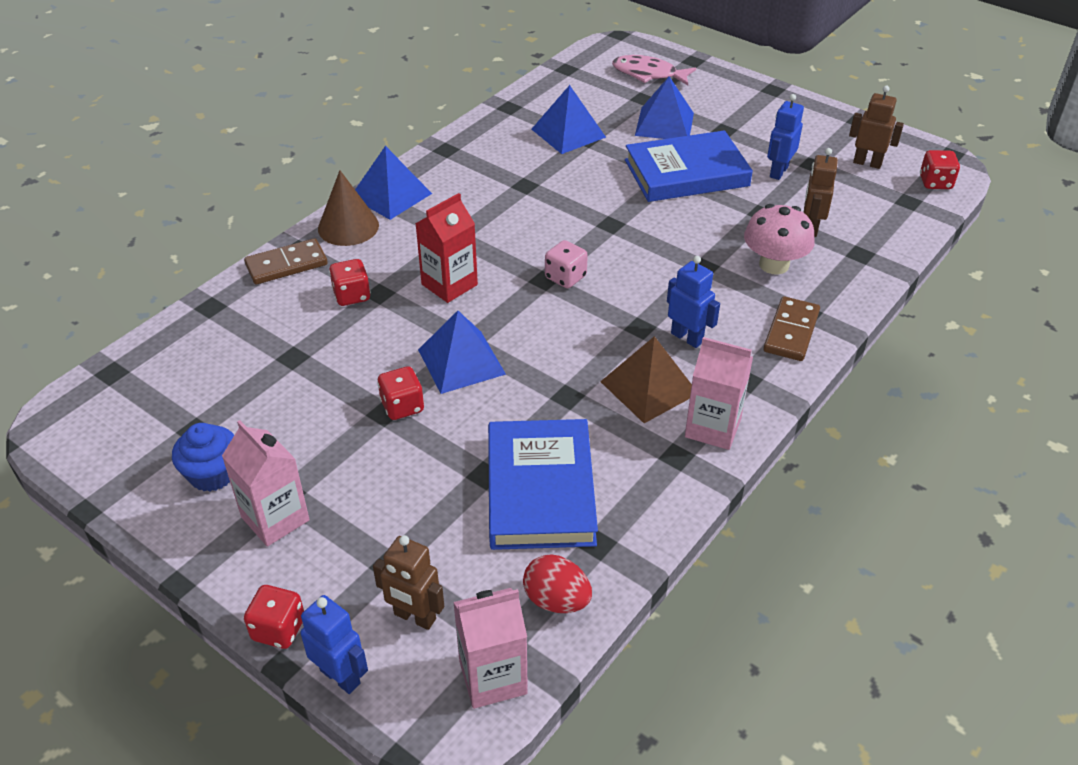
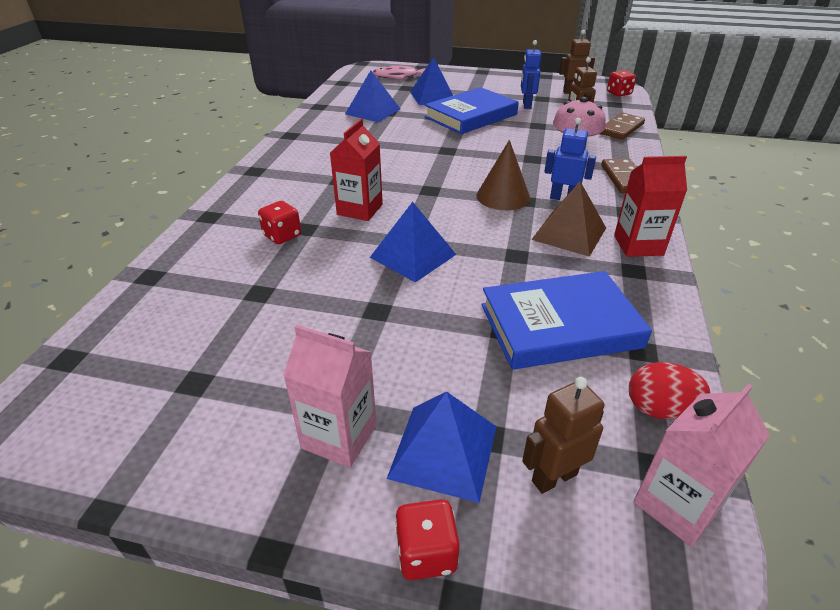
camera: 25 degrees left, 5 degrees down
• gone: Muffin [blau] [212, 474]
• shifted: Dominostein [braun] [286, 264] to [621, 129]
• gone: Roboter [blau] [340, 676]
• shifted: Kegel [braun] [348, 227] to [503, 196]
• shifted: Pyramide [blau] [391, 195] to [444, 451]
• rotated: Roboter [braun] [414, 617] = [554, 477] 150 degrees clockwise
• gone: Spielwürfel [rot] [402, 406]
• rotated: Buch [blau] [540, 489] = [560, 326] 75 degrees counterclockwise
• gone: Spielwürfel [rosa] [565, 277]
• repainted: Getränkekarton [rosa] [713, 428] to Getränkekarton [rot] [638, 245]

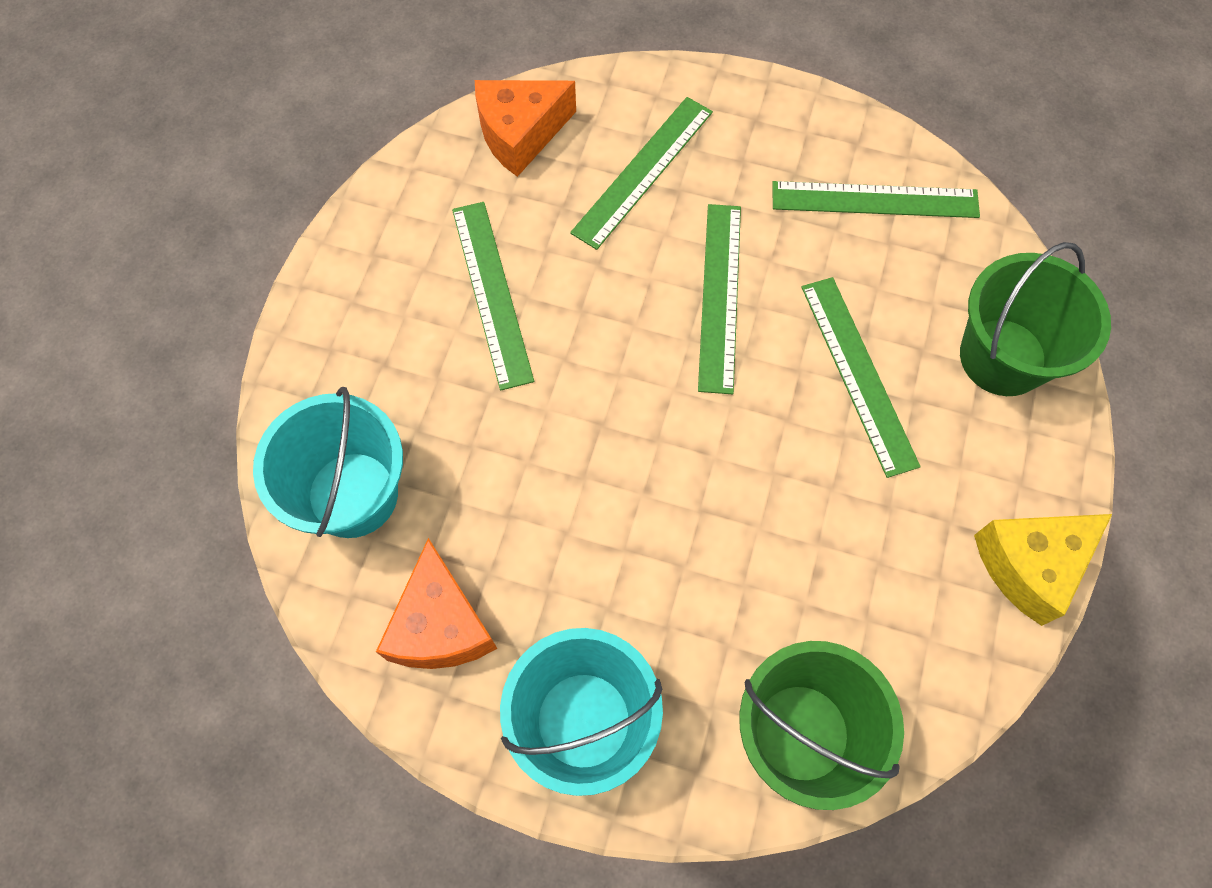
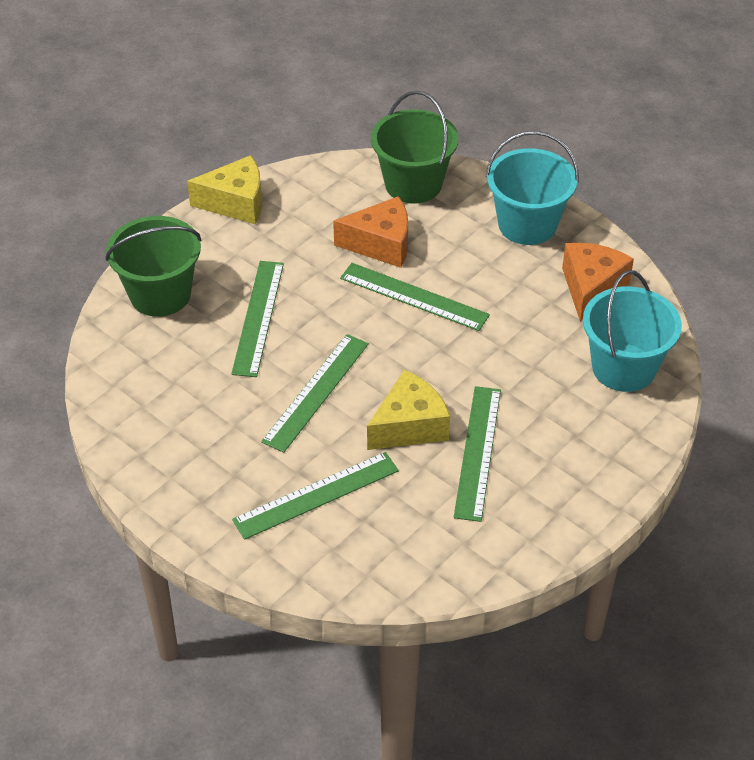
camera: 155 degrees left, 20 degrees down
• shifted: Käse [orange] [520, 134] to [381, 244]
• shifted: Lineal [grün] [875, 200] to [414, 296]
• new: Käse [gelb] [409, 425]

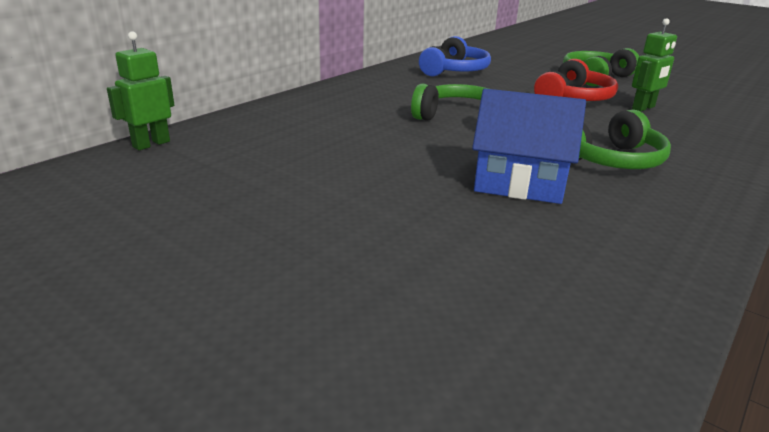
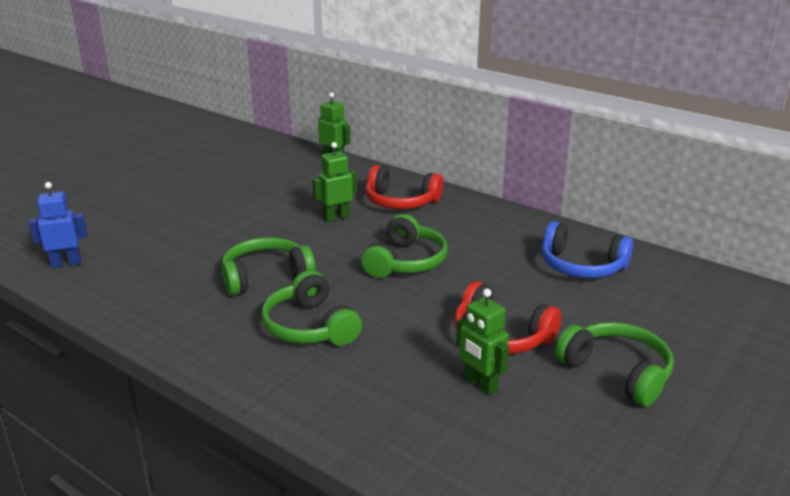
camera: 90 degrees right, 0 degrees up
• swapped: Haus [blau] [519, 183] to Kopfhörer [grün] [266, 277]
• new: Roboter [blau] [66, 263]
• new: Roboter [grün] [336, 217]
• new: Kopfhörer [rot] [401, 201]

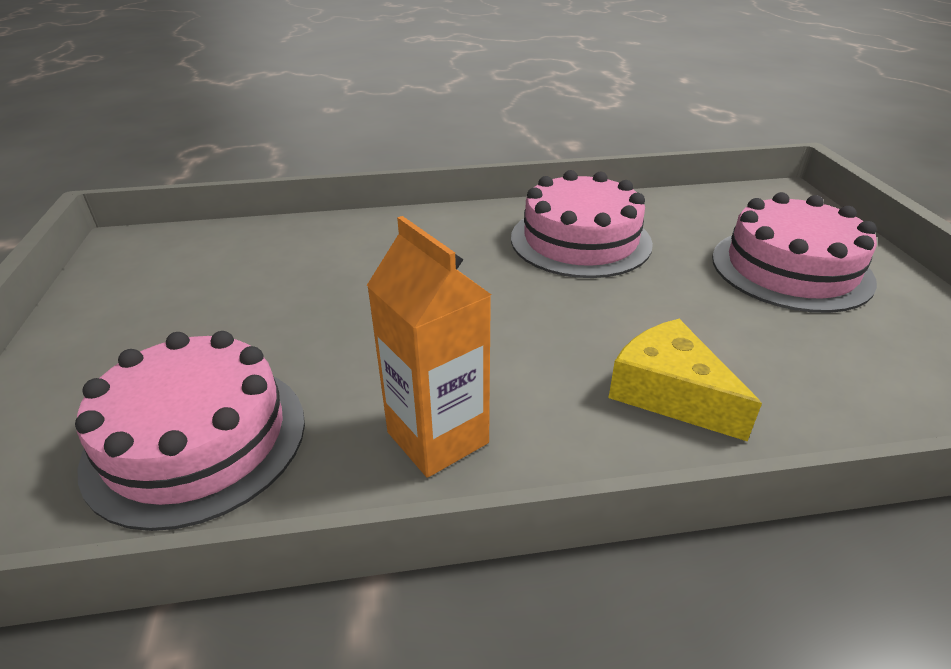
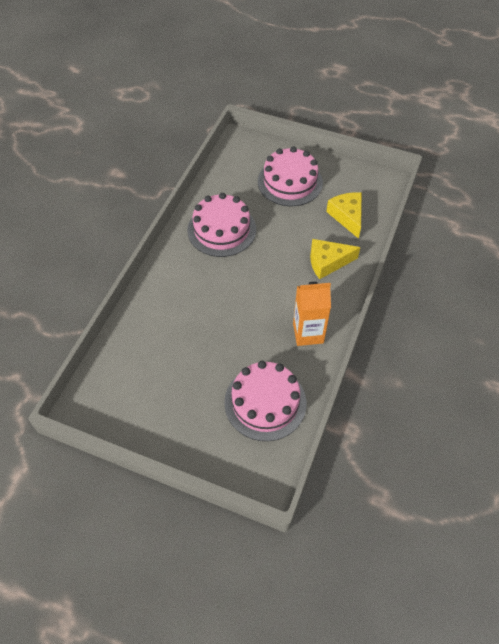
camera: 60 degrees left, 20 degrees up
• new: Käse [gelb] [347, 216]

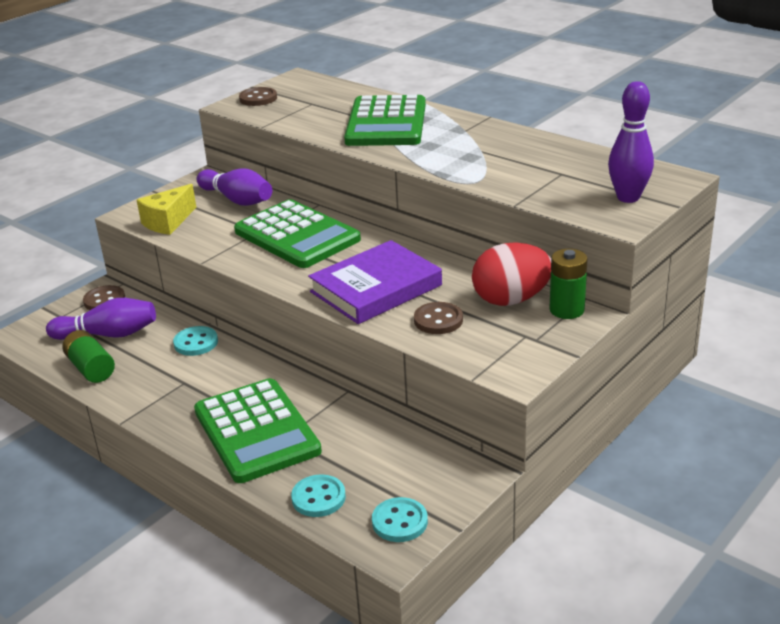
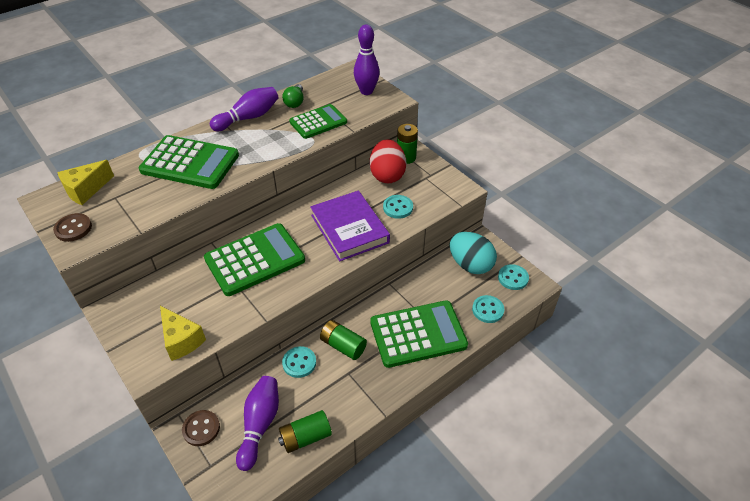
camera: 80 degrees left, 15 degrees up
• shifted: Bowlingkegel [lila] [237, 200] to [248, 118]
• repainted: Knopf [braun] [438, 320] to Knopf [türkis] [398, 208]
• new: Käse [gelb] [86, 190]
• new: Glühbirne [grün] [295, 102]
• new: Taschenrechner [grün] [318, 122]
• new: Batterie [grün] [343, 346]
• new: Ei [türkis] [470, 265]

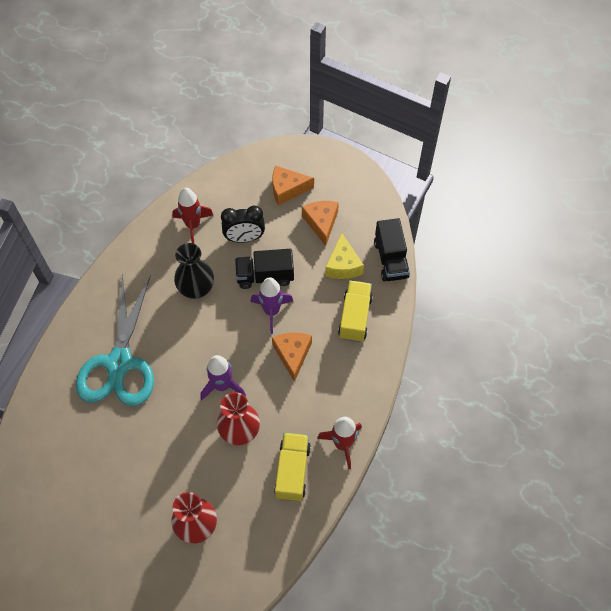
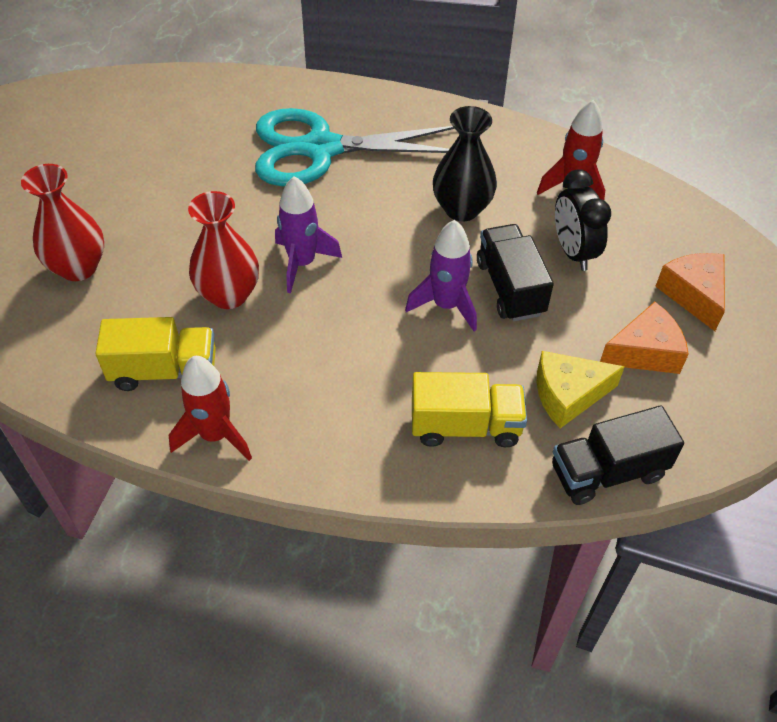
camera: 80 degrees right, 10 degrees down
• gone: Käse [orange] [292, 354]

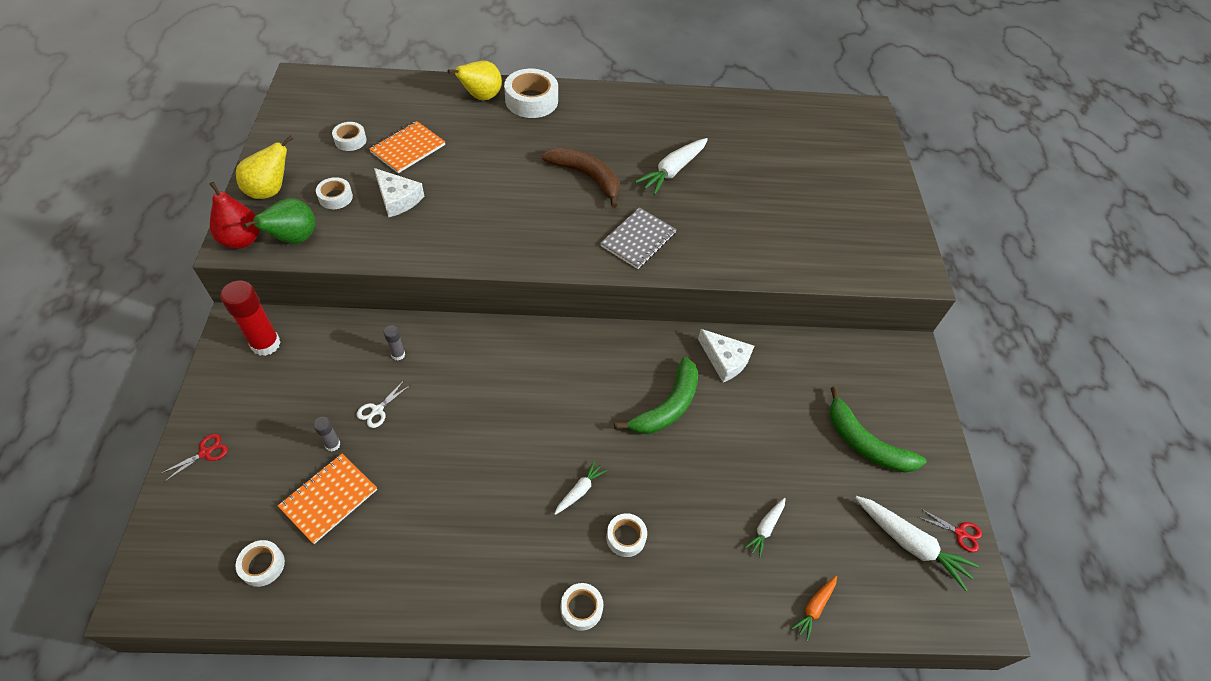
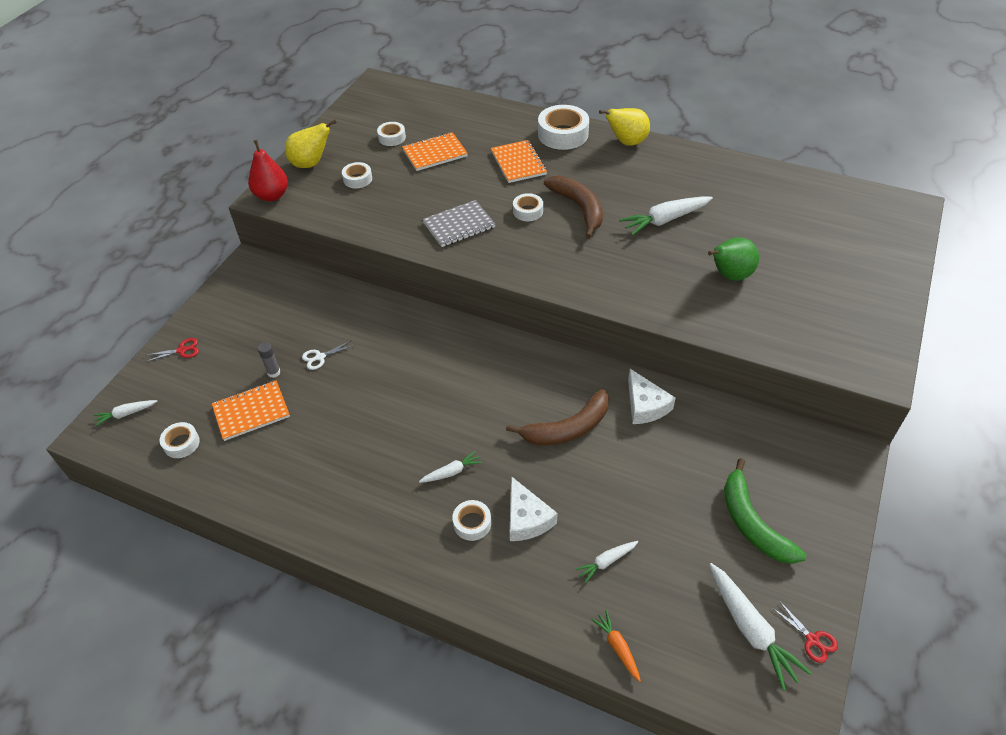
camera: 30 degrees right, 5 degrees down
• gone: Klebestift [rot] [266, 344]
• shifted: Birne [grün] [294, 238] to [729, 275]
• shifted: Käse [weiß] [397, 199] to [527, 518]
• gone: Klebestift [grau] [398, 354]
• shifted: Birne [gelb] [481, 97] to [626, 142]
• shifted: Klebeband [weiß] [581, 608] to [528, 211]
• shifted: Notizbuch [grau] [638, 239] to [459, 225]
• repainted: Banane [grün] [667, 406] to Banane [braun] [567, 428]
• rotated: Karotte [orange] [814, 608] = [617, 647] 90 degrees clockwise
• new: Karotte [weiß] [126, 414]
• new: Notizbuch [orange] [518, 163]

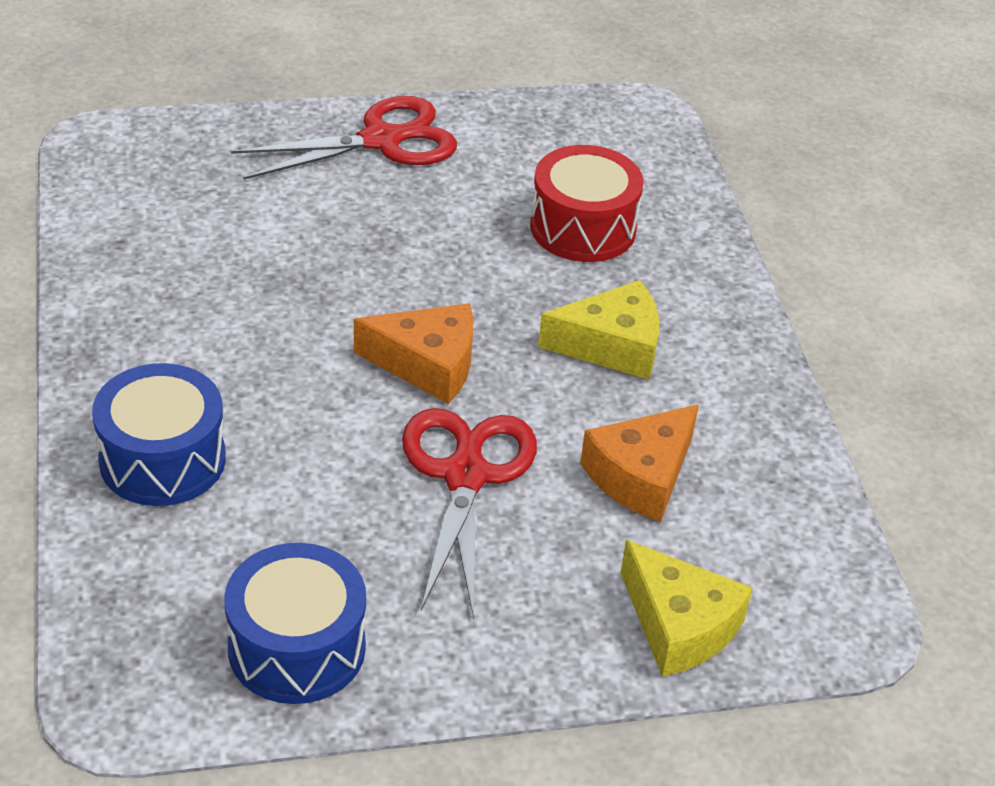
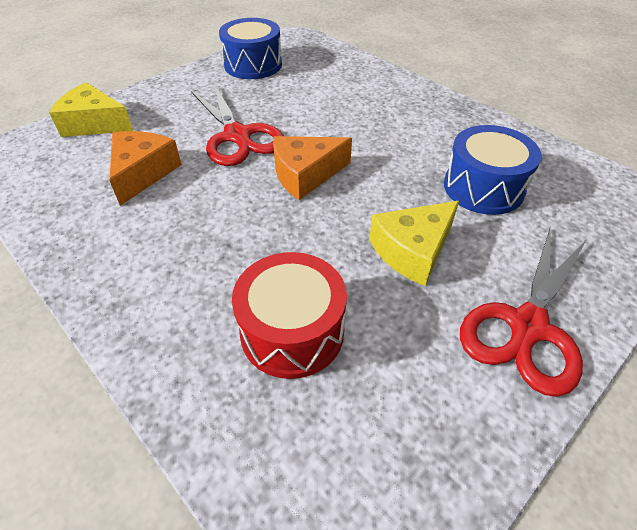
camera: 150 degrees right, 5 degrees up
• shifted: Trommel [blau] [162, 459] to [483, 187]
• shifted: Käse [gelb] [612, 346] to [412, 250]

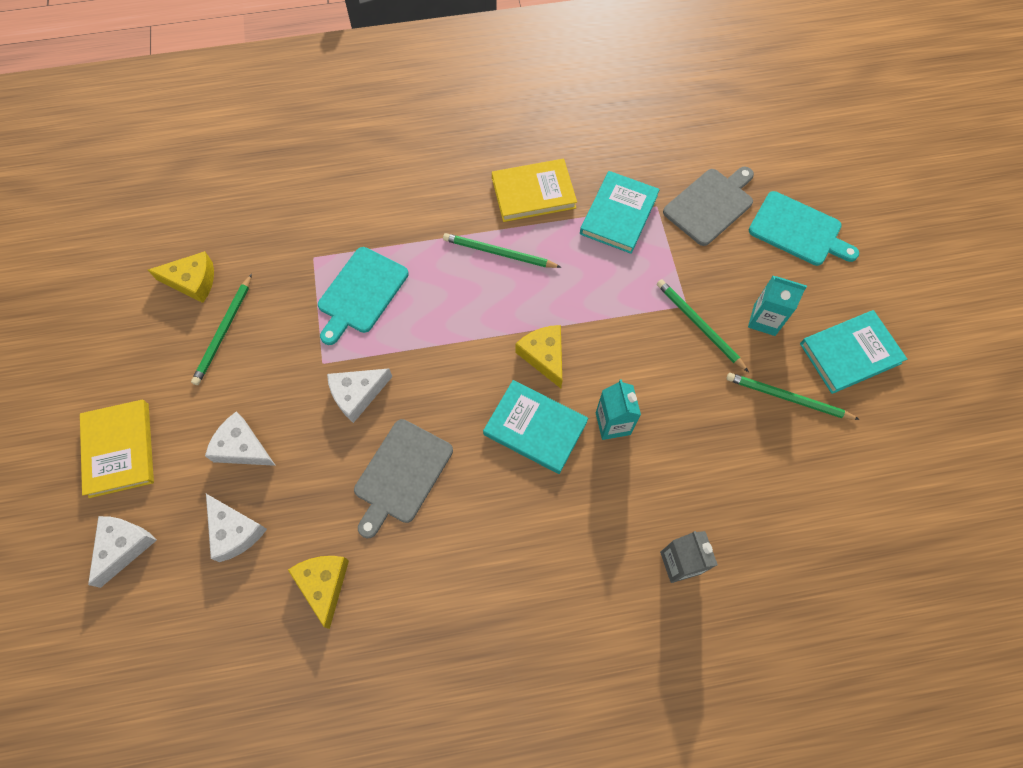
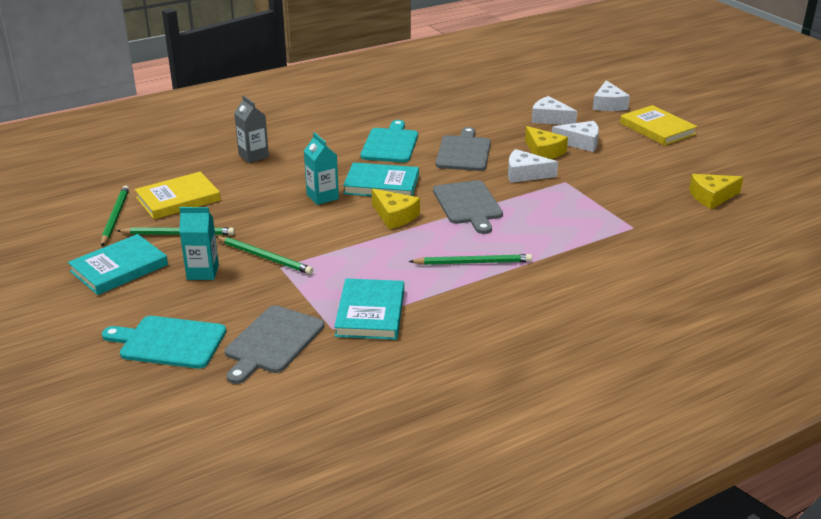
camera: 160 degrees right, 35 degrees down
• shifted: Bleistift [grün] [224, 331] to [115, 217]
• shifted: Käse [gelb] [324, 584] to [543, 151]
• shifted: Schneidebrett [türkis] [361, 293] to [390, 144]
• rotated: Käse [weiß] [357, 394] = [525, 174] 120 degrees counterclockwise
• shifted: Buch [gelb] [533, 193] to [178, 199]
• new: Schneidebrett [grau] [468, 204]

